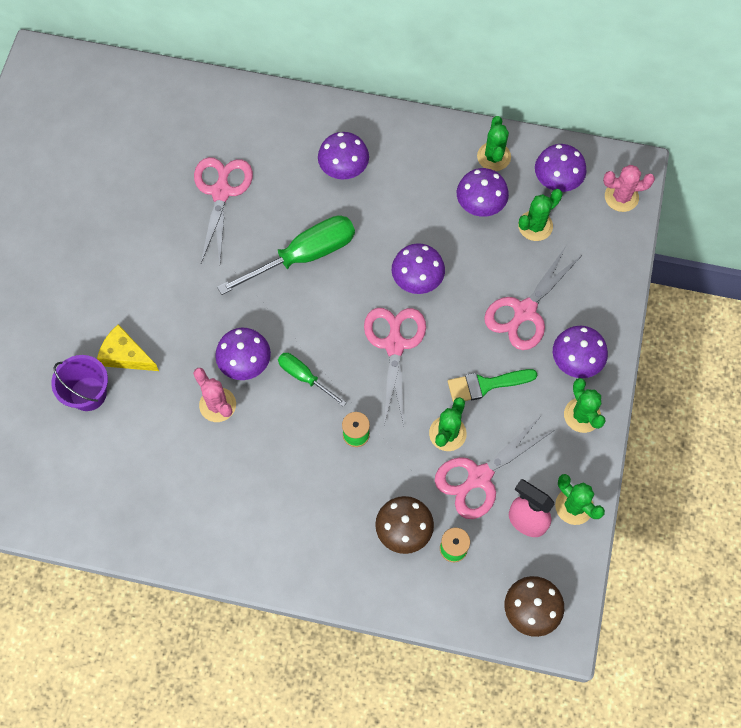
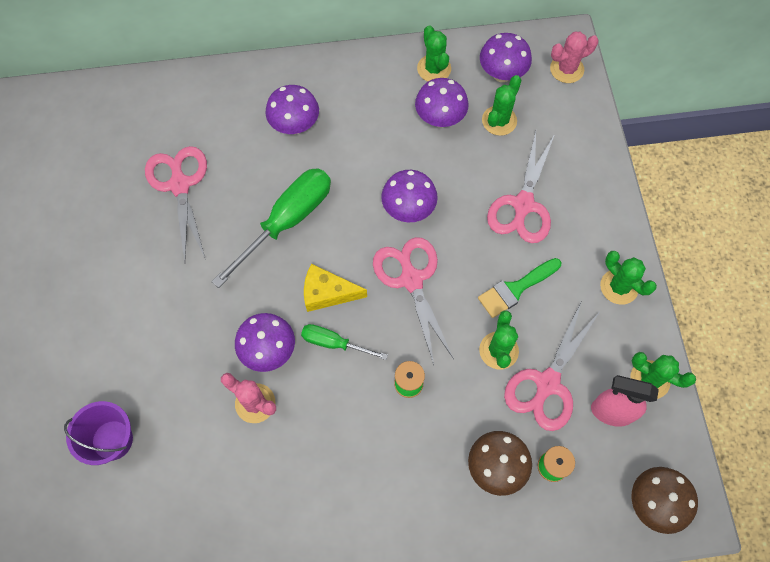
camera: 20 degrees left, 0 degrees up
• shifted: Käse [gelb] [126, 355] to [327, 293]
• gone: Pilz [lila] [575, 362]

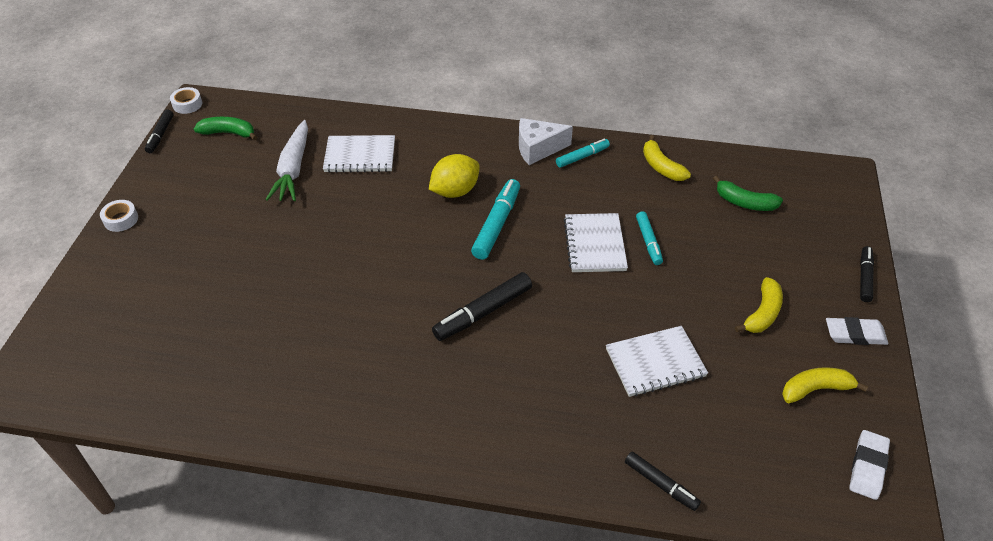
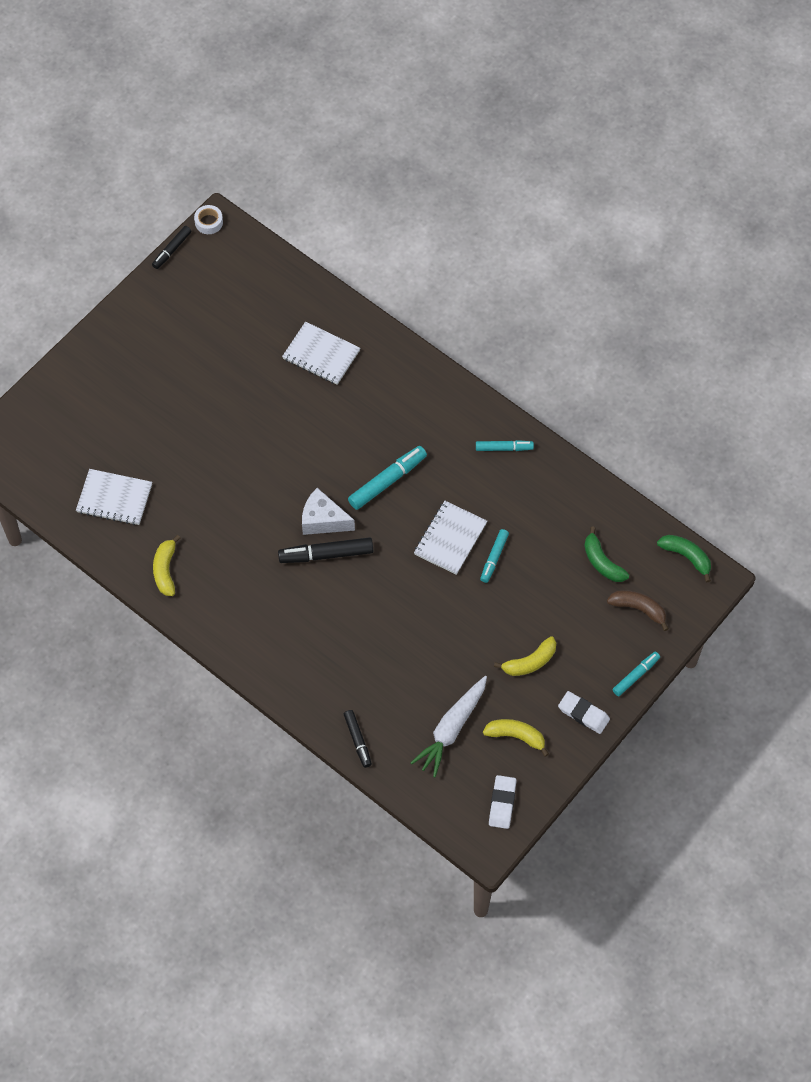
camera: 30 degrees right, 15 degrees up
• gone: Klebeband [weiß] [121, 219]
• shifted: Banane [grün] [228, 133] to [686, 557]
• shifted: Karotte [weiß] [293, 169] to [451, 729]
• gone: Zitrone [gelb] [455, 191]
• shifted: Käse [weiß] [538, 149] to [323, 520]
• shifted: Notizbuch [weiß] [655, 363] to [114, 498]
• shifted: Banane [gelb] [661, 167] to [165, 570]
• rotated: Radiergummi [weiß] [867, 467] = [502, 803] 45 degrees counterclockwise
• repainted: Filzstift [schwarz] [864, 277] to Filzstift [türkis] [636, 675]
• new: Banane [braun] [638, 609]

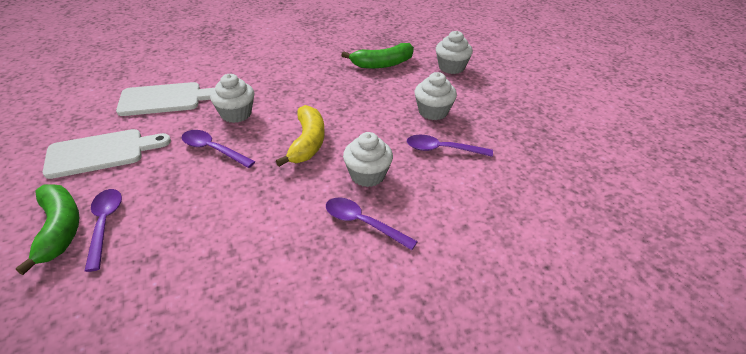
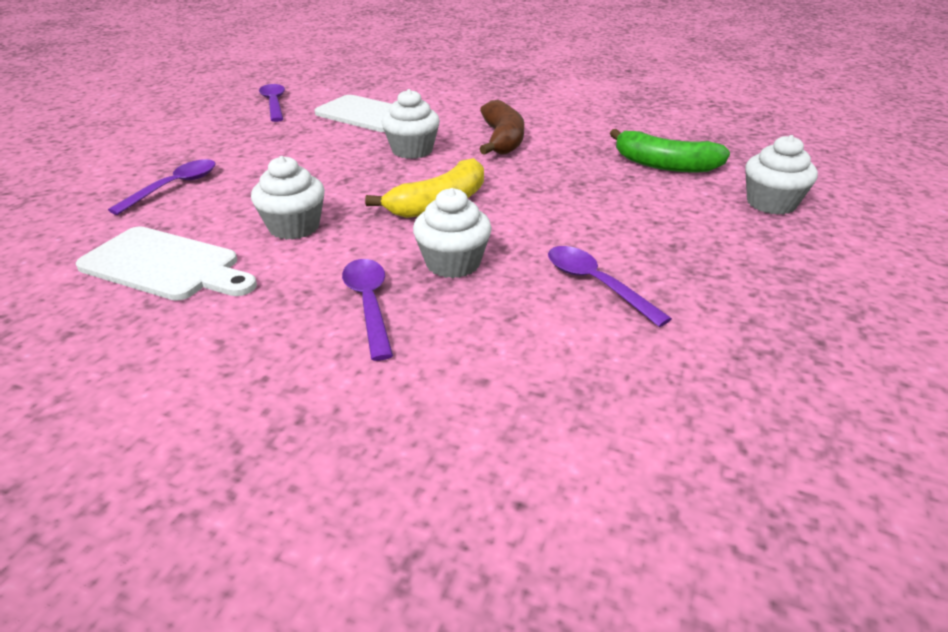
camera: 45 degrees right, 5 degrees down
• gone: Banane [grün] [59, 230]
• shifted: Schneidebrett [weiß] [101, 153] to [165, 266]
• shifted: Löffel [lila] [213, 150] to [274, 104]
• shifted: Muffin [weiß] [433, 112] to [294, 227]
• new: Banane [braun] [502, 140]

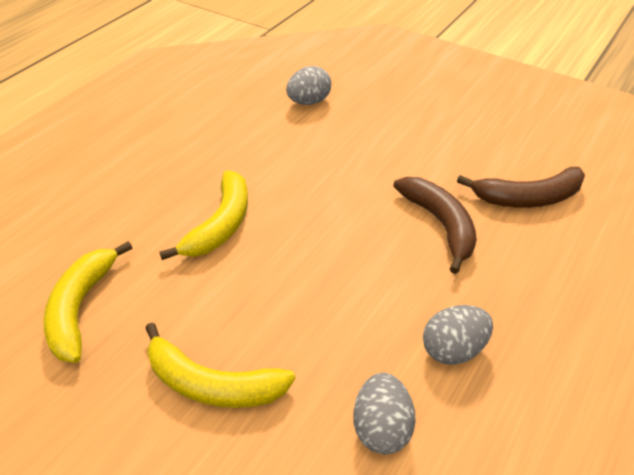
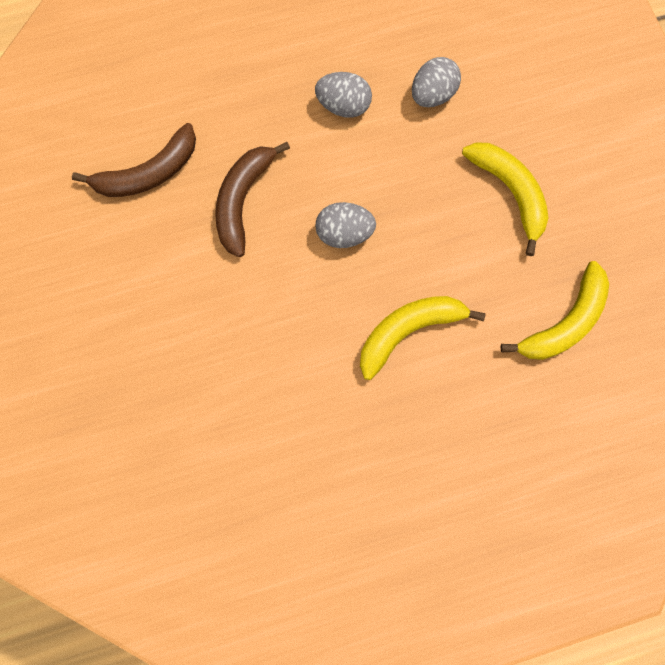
camera: 140 degrees left, 30 degrees up
• shifted: Ei [grau] [309, 102] to [344, 234]
• rotated: Banane [braun] [528, 198] = [148, 173] 120 degrees clockwise

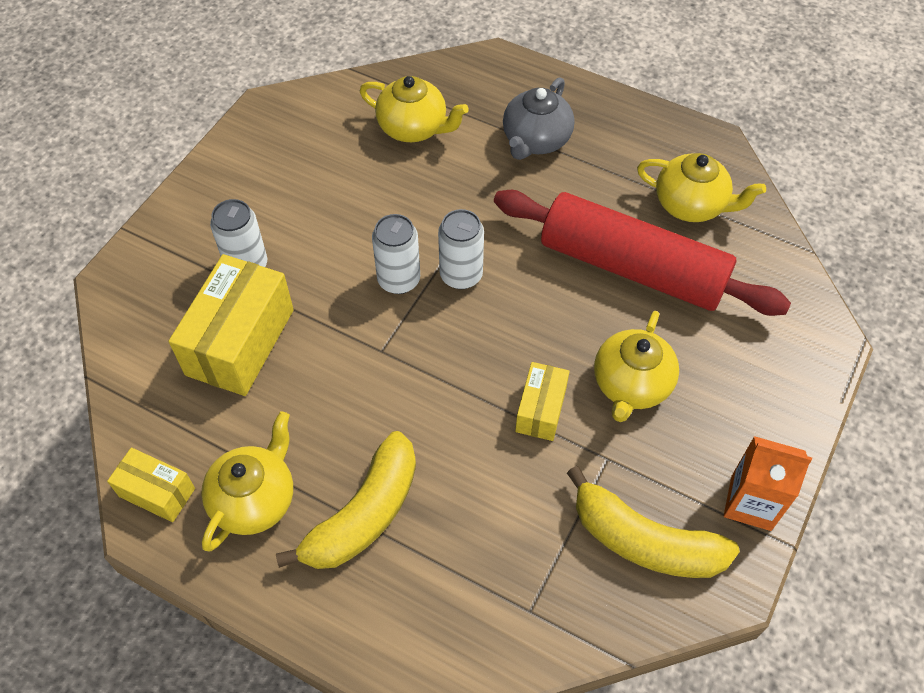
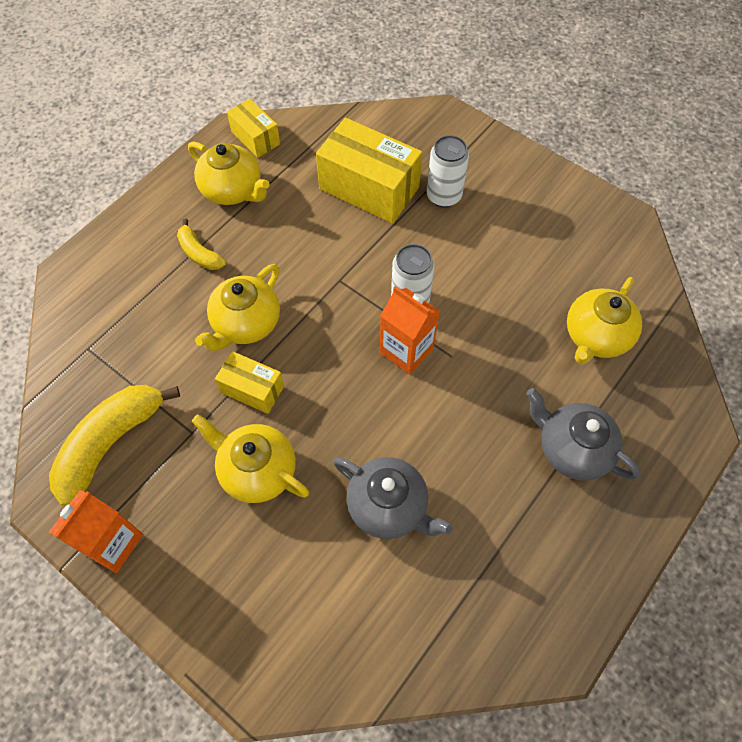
camera: 100 degrees right, 5 degrees up
• rotated: Schachtel [gelb] [157, 492] = [255, 138] 75 degrees counterclockwise
• scaled: Banane [gelb] [364, 514] = [199, 253] x0.53
• swapped: Dose [weiß] [461, 275] to Getränkekarton [orange] [406, 350]
• swapped: Nudelholz [rot] [632, 267] to Teekanne [grau] [389, 506]
• shifted: Teekanne [gelb] [691, 205] to [246, 324]

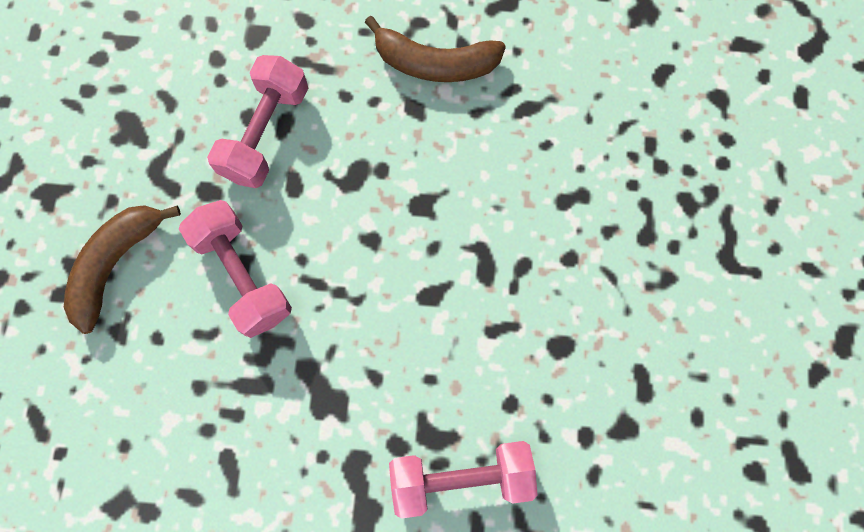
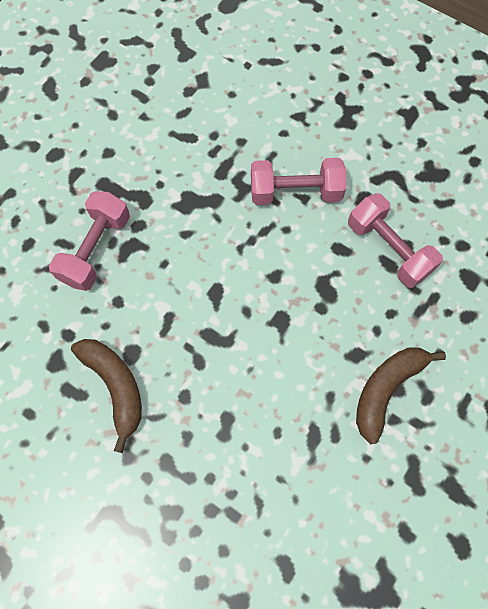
camera: 120 degrees right, 5 degrees down
• shifted: Banane [braun] [116, 264] to [115, 386]

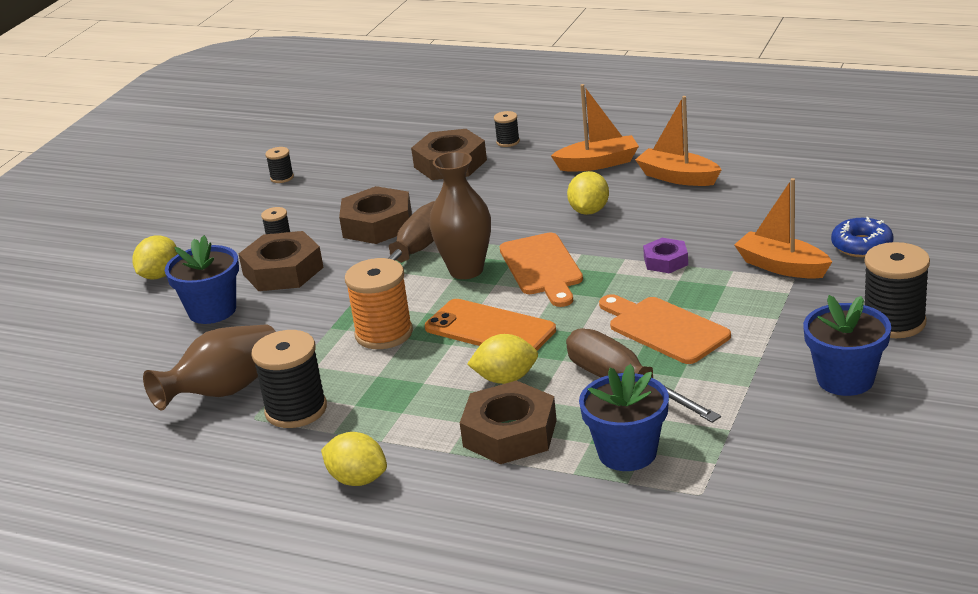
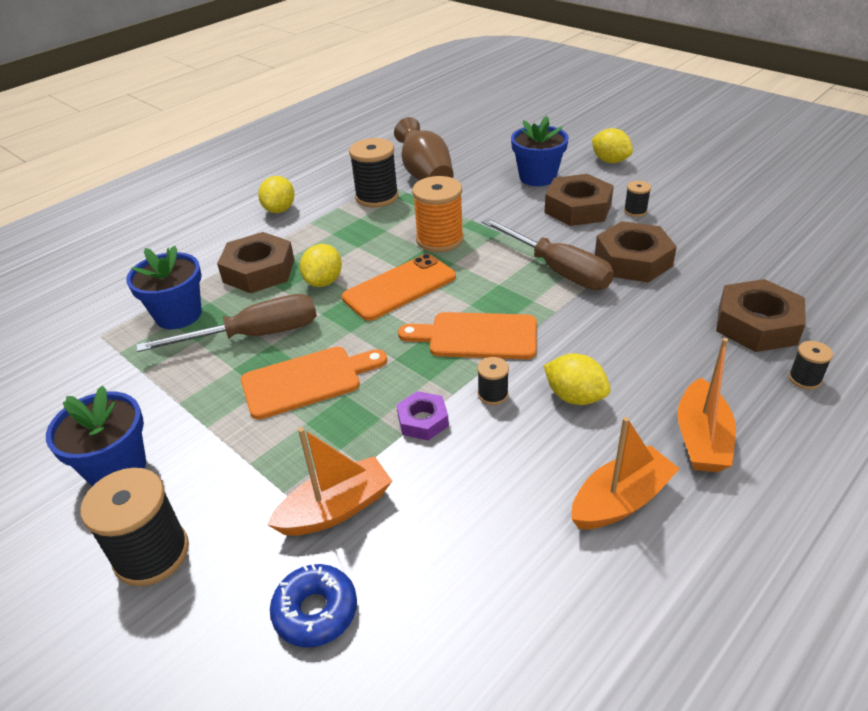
camera: 110 degrees right, 10 degrees up
• shifted: Garnrolle [schwarz] [282, 178] to [493, 394]
• rotated: Zitrone [gelb] [358, 479] = [279, 210] 45 degrees counterclockwise
• gone: Vase [braun] [466, 270]

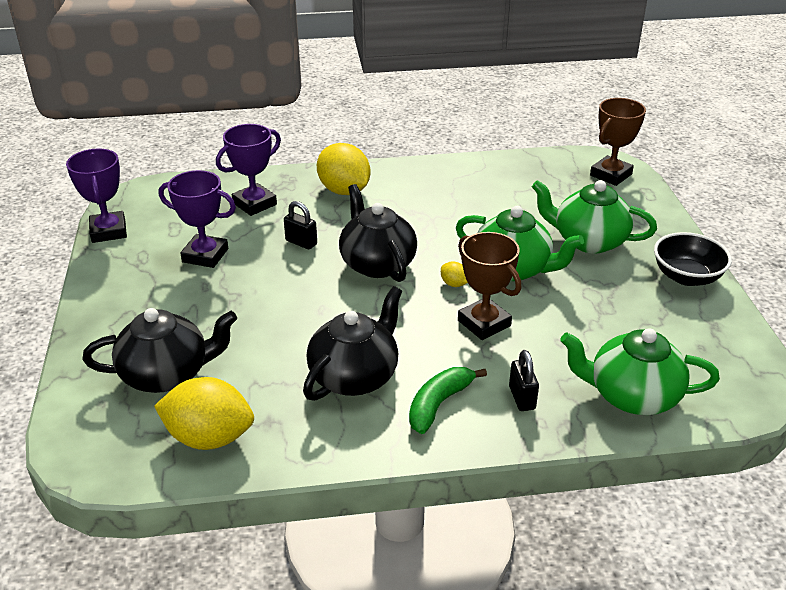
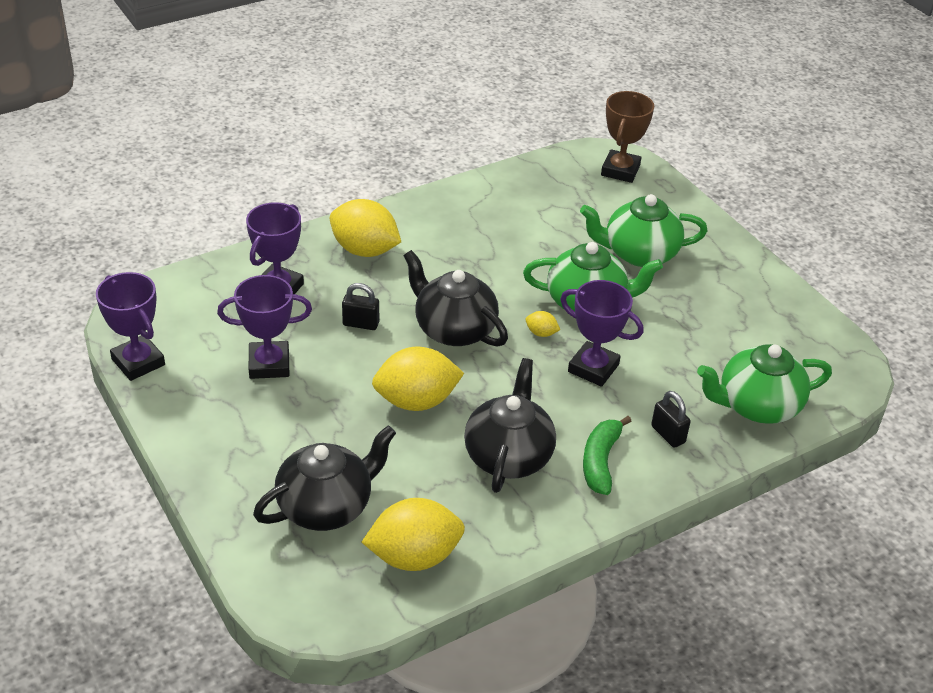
camera: 25 degrees left, 5 degrees up
• repainted: Pokal [braun] [484, 323] to Pokal [lila] [593, 368]
• gone: Schüssel [schwarz] [686, 277]
• new: Zitrone [gelb] [416, 401]

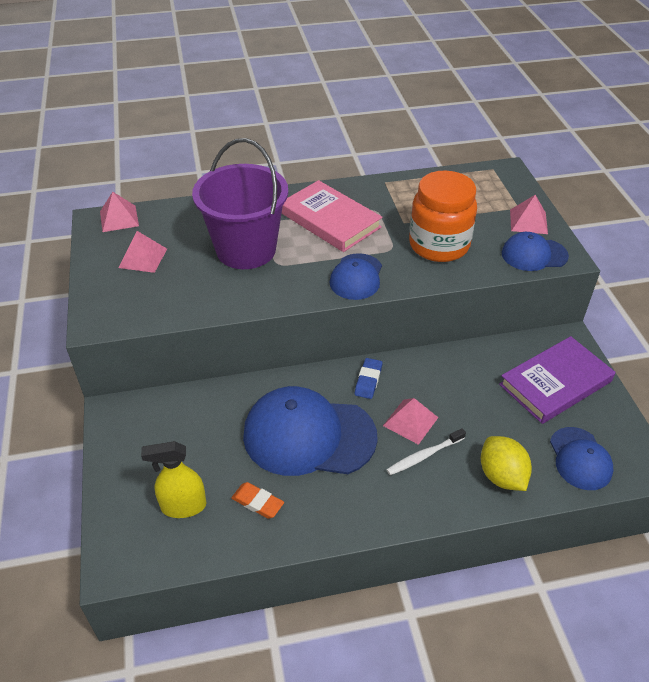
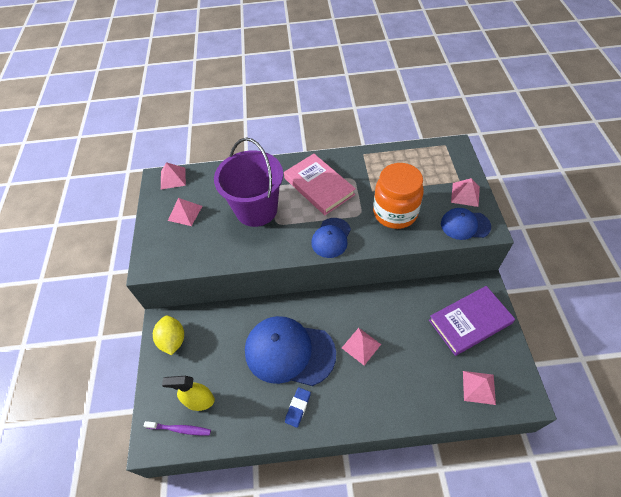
camera: 10 degrees right, 10 degrees up
• gone: Radiergummi [orange] [257, 502]
• shifted: Radiergummi [blau] [368, 380] to [298, 408]
• gone: Zahnbürste [weiß] [424, 456]
• shifted: Zitrone [gelb] [501, 476] to [173, 340]
• swapped: Kappe [blau] [580, 459] to Pyramide [rosa] [478, 387]
• new: Zahnbürste [lila] [180, 429]

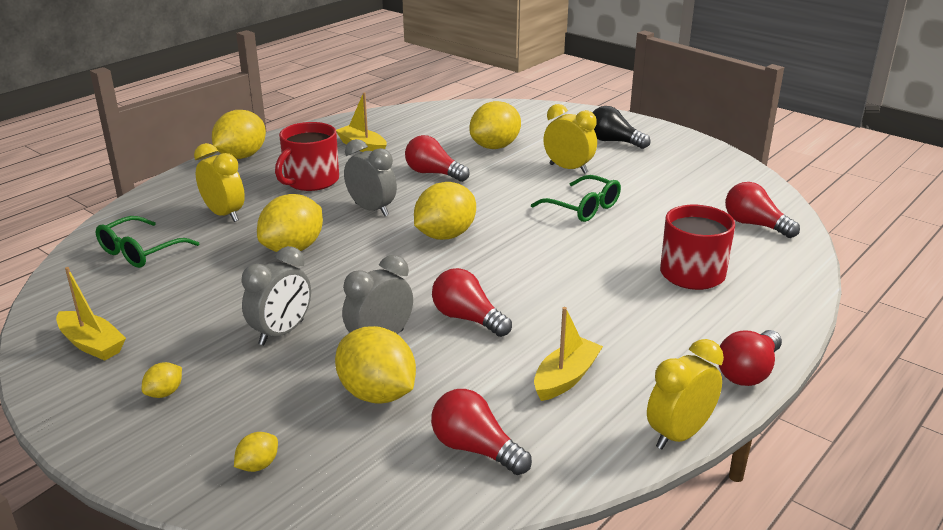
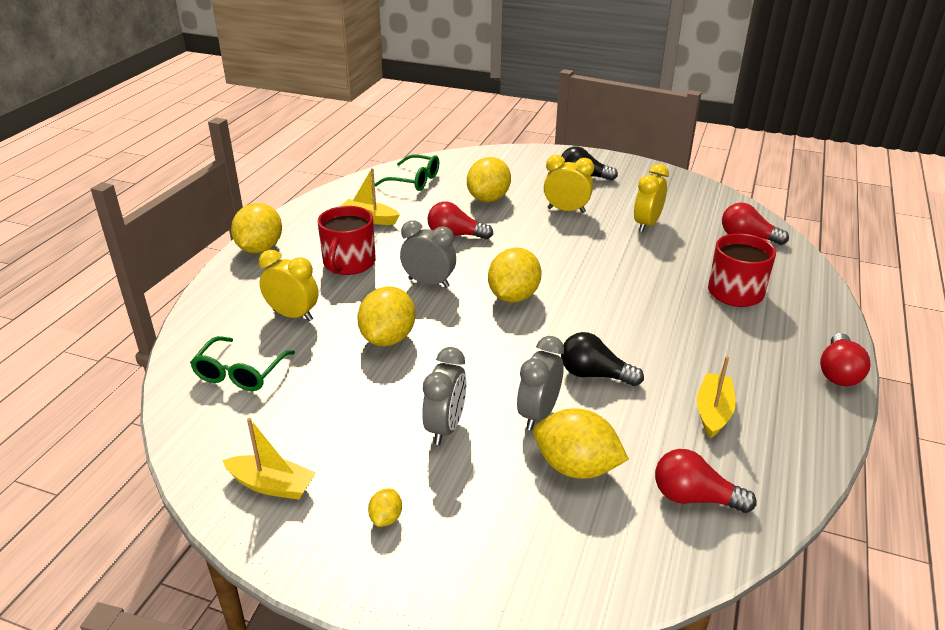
camera: 20 degrees left, 5 degrees up
• gone: Zitrone [gelb] [258, 465]
• repainted: Glühbirne [rot] [467, 318] to Glühbirne [schwarz] [594, 375]
• shifted: Brille [grün] [583, 208] to [414, 181]
• shifted: Wecker [gelb] [679, 435] to [647, 224]

